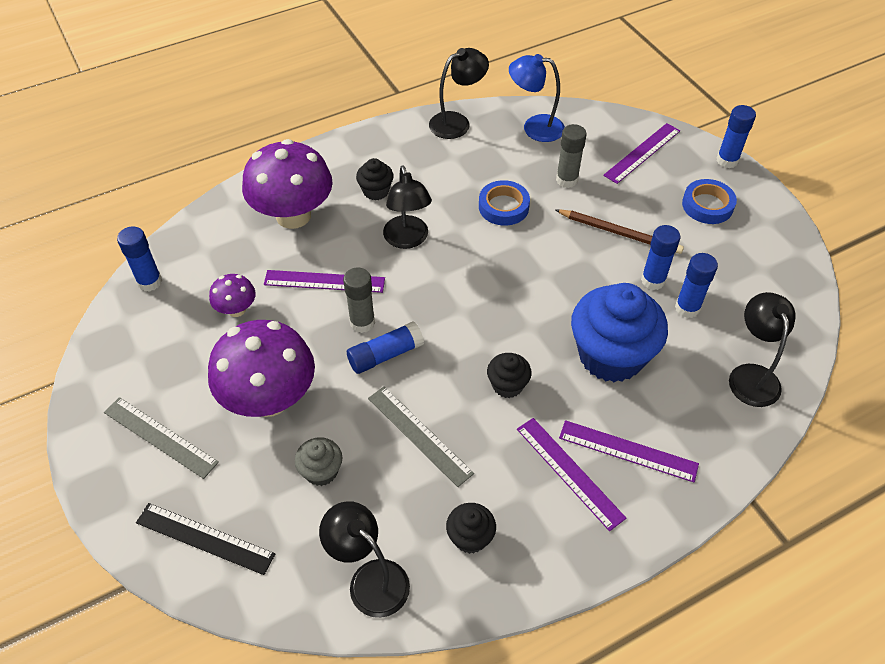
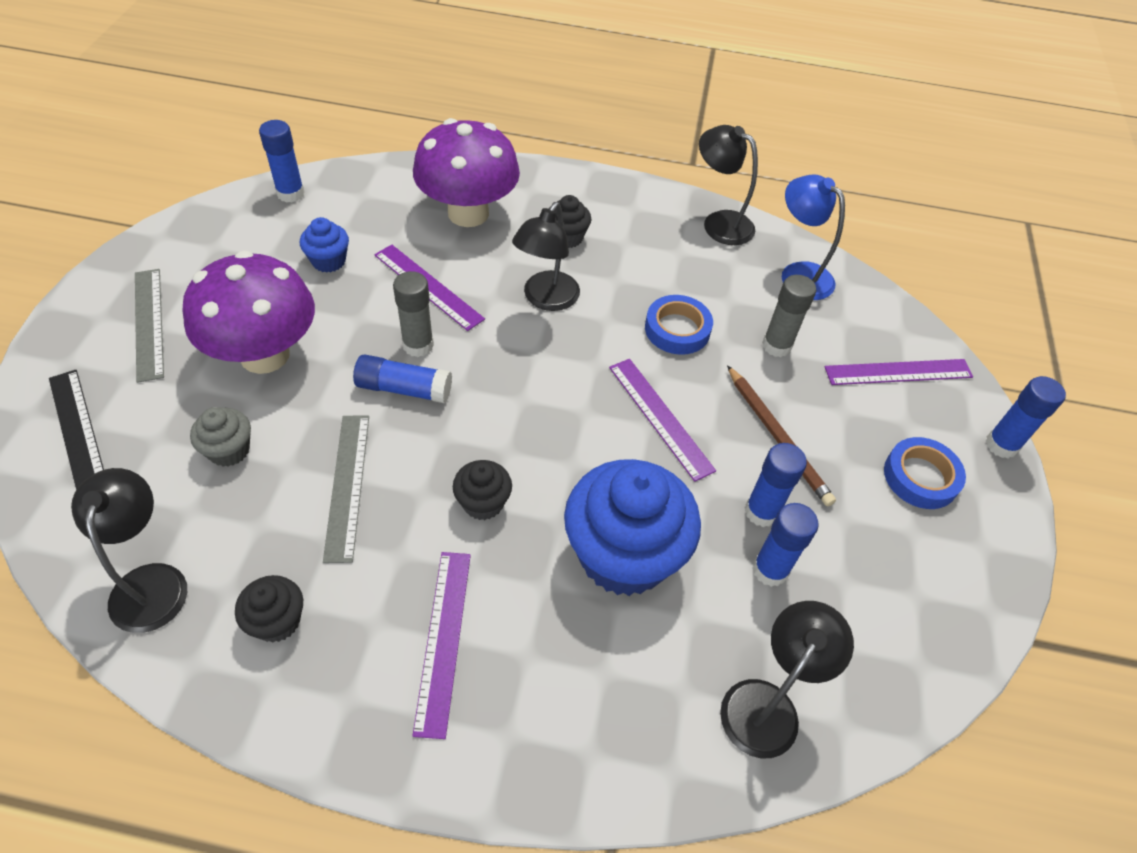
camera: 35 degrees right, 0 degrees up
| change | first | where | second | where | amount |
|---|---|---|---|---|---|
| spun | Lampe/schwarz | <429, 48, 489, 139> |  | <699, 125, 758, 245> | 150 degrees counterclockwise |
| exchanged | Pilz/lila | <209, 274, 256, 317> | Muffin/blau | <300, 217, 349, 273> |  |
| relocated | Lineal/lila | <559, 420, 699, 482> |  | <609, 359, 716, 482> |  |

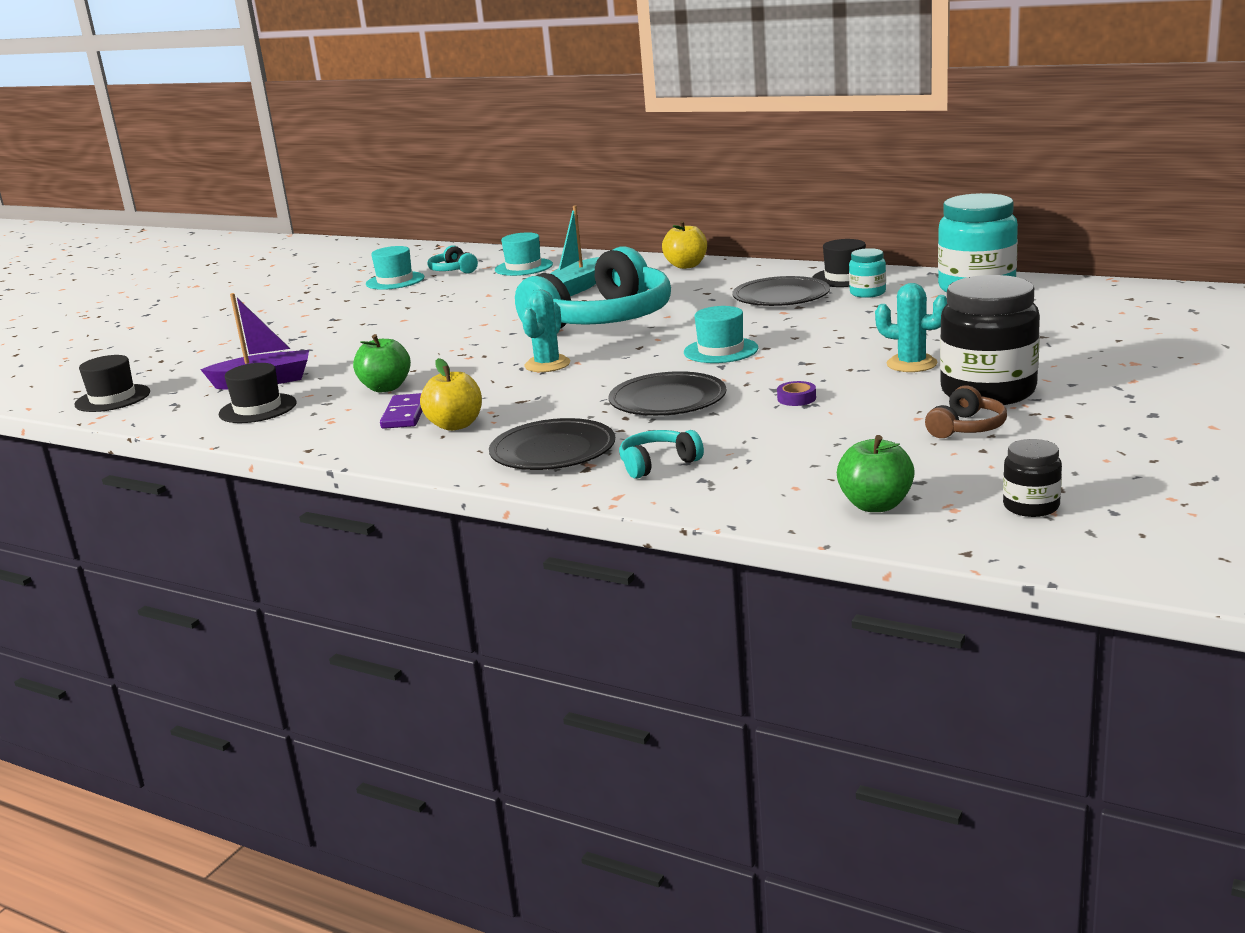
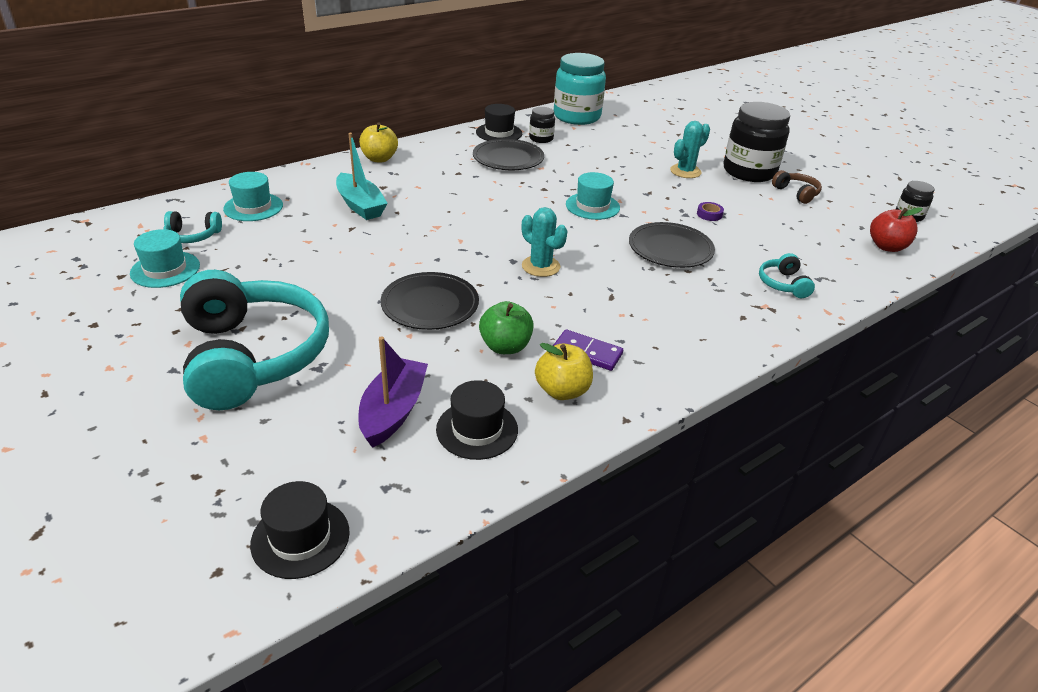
camera: 70 degrees left, 15 degrees up
| change | first | where | second | where | amount |
|---|---|---|---|---|---|
| relocated | Kopfhörer/türkis | <515, 246, 671, 329> |  | <180, 270, 329, 410> |  |
| colour | Einmachglas/türkis | <849, 248, 886, 298> | Einmachglas/schwarz | <529, 107, 555, 143> |  |
| relocated | Apfel/gelb | <420, 358, 482, 431> |  | <535, 343, 593, 400> |  |
| relocated | Teller/schwarz | <489, 418, 615, 470> |  | <381, 272, 479, 330> |  |
| colour | Apfel/grün | <837, 435, 915, 512> | Apfel/rot | <870, 207, 923, 252> |  |

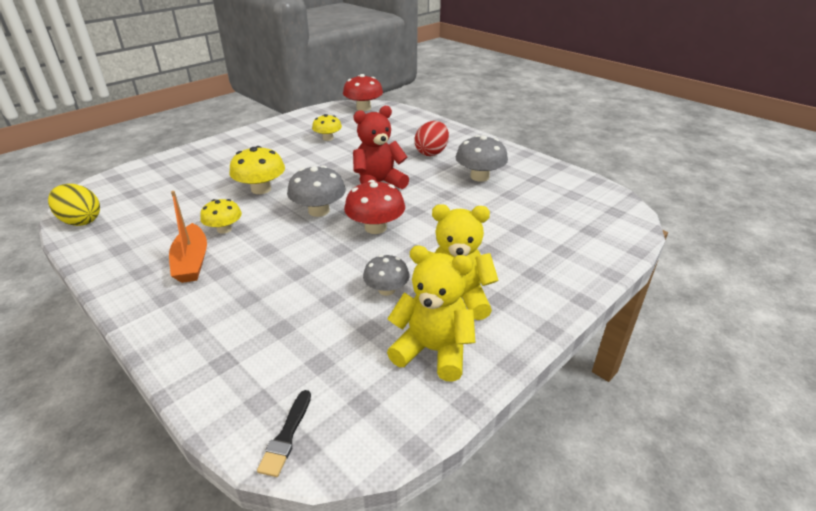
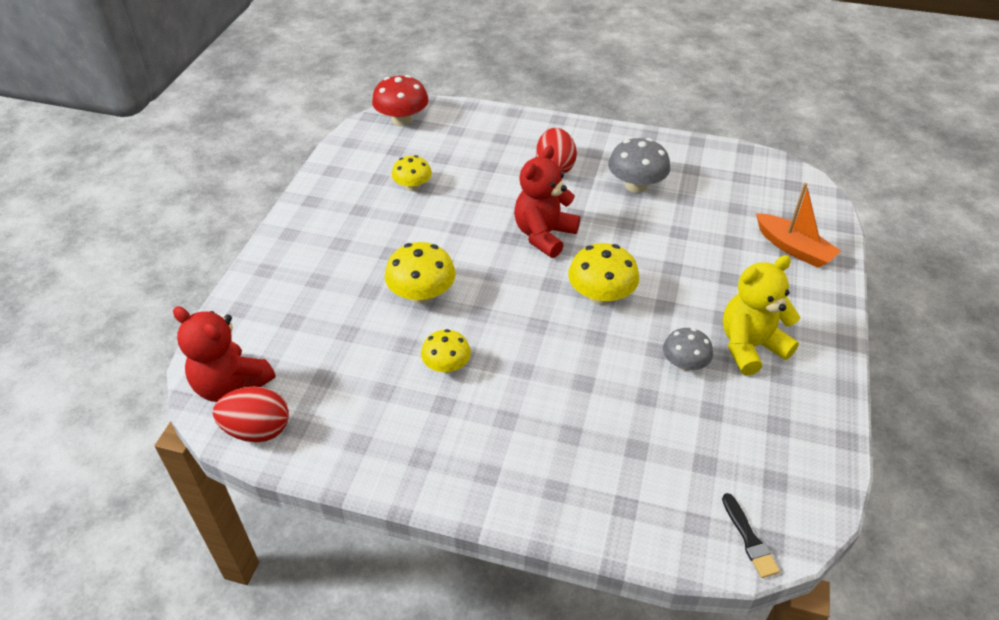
camera: 30 degrees left, 10 degrees up
| change | first | where | second | where | amount |
|---|---|---|---|---|---|
| missing | Pilz/grau | <287, 165, 346, 217> |  |  |  |
| colour | Pilz/rot | <344, 180, 405, 234> | Pilz/gelb | <568, 243, 639, 305> |  |
| colour | Ei/gelb | <48, 184, 100, 226> | Ei/rot | <213, 387, 289, 442> |  |
| relocated | Boot/orange | <169, 191, 207, 283> |  | <756, 183, 841, 268> |  |
| missing | Teddybär/gelb | <387, 245, 475, 382> |  |  |  |
| appeared |  |  | Teddybär/rot | <173, 306, 276, 402> |  |

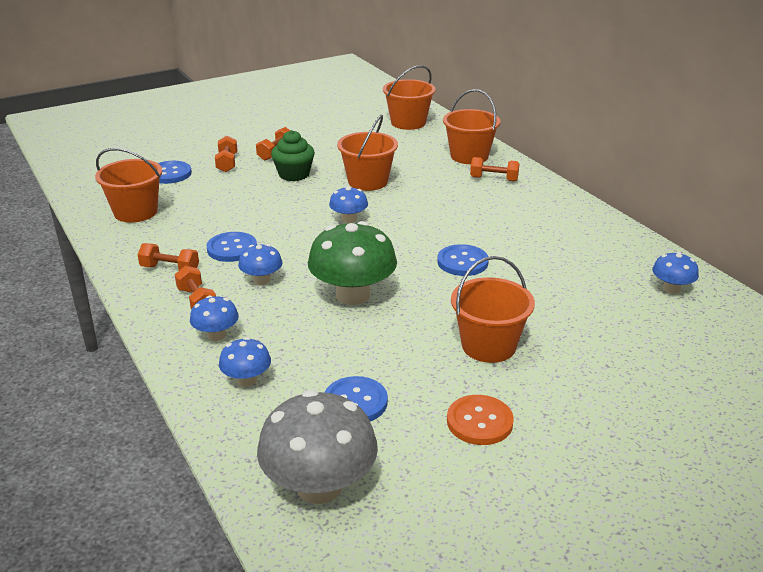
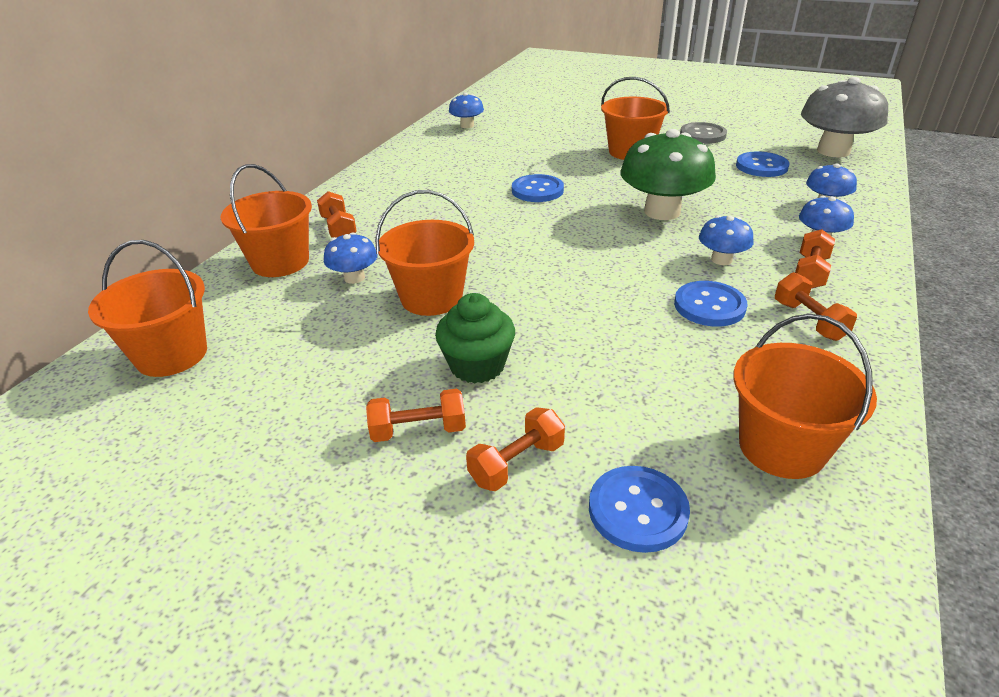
camera: 125 degrees left, 5 degrees up
| change | first | where | second | where | amount |
|---|---|---|---|---|---|
| relocated | Pilz/blau | <329, 186, 368, 223> |  | <324, 232, 378, 284> |  |
| colour | Knopf/orange | <447, 395, 514, 445> | Knopf/grau | <680, 122, 727, 144> |  |

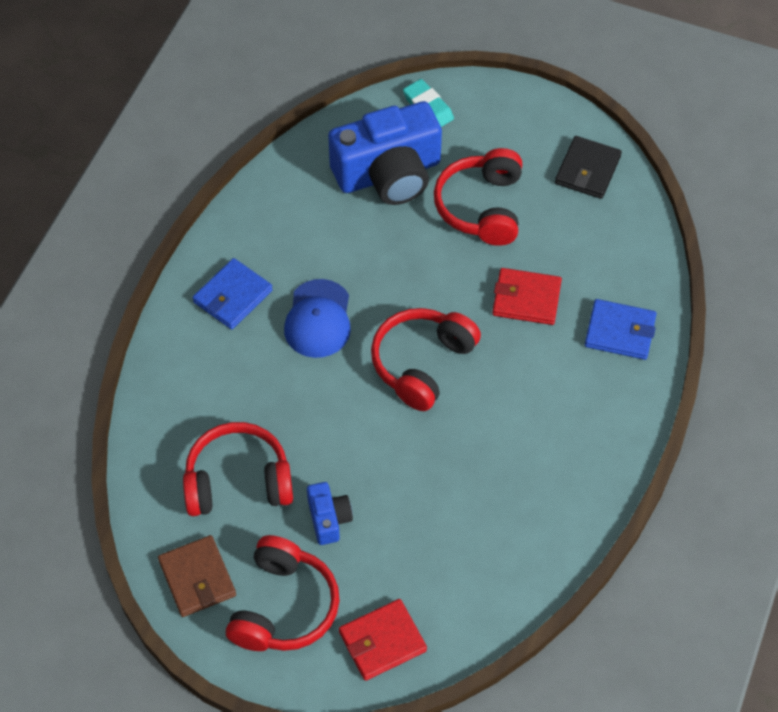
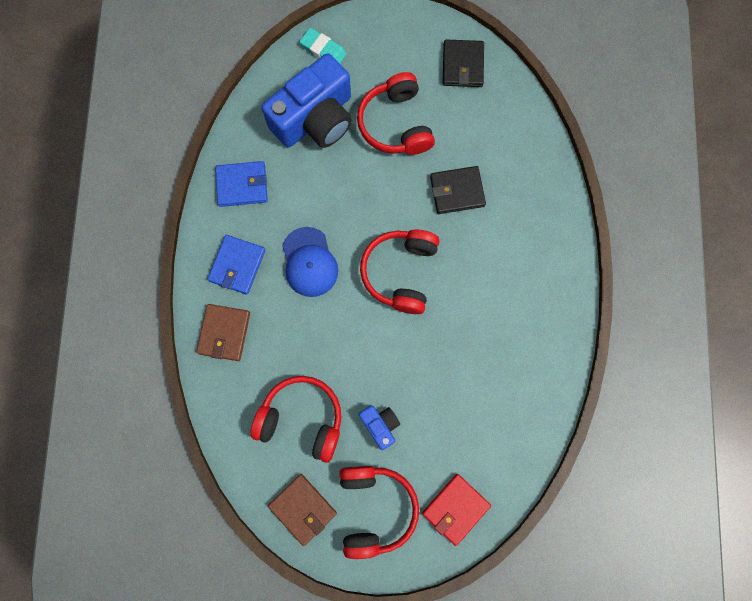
camera: 20 degrees left, 20 degrees up
| change | first | where | second | where | amount |
|---|---|---|---|---|---|
| colour | Geldbörse/rot | <492, 268, 562, 325> | Geldbörse/schwarz | <430, 166, 486, 214> |  |
| relocated | Geldbörse/blau | <585, 299, 657, 360> |  | <215, 161, 268, 207> |  |
| spun | Kopfhörer/rot | <183, 422, 293, 516> |  | <250, 376, 342, 463> | 45 degrees clockwise |
| appeared |  |  | Geldbörse/braun | <196, 304, 250, 361> |  |

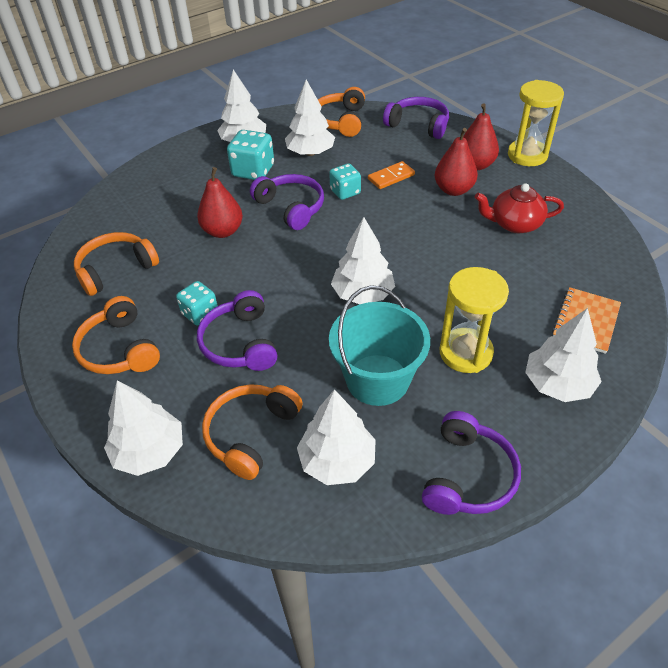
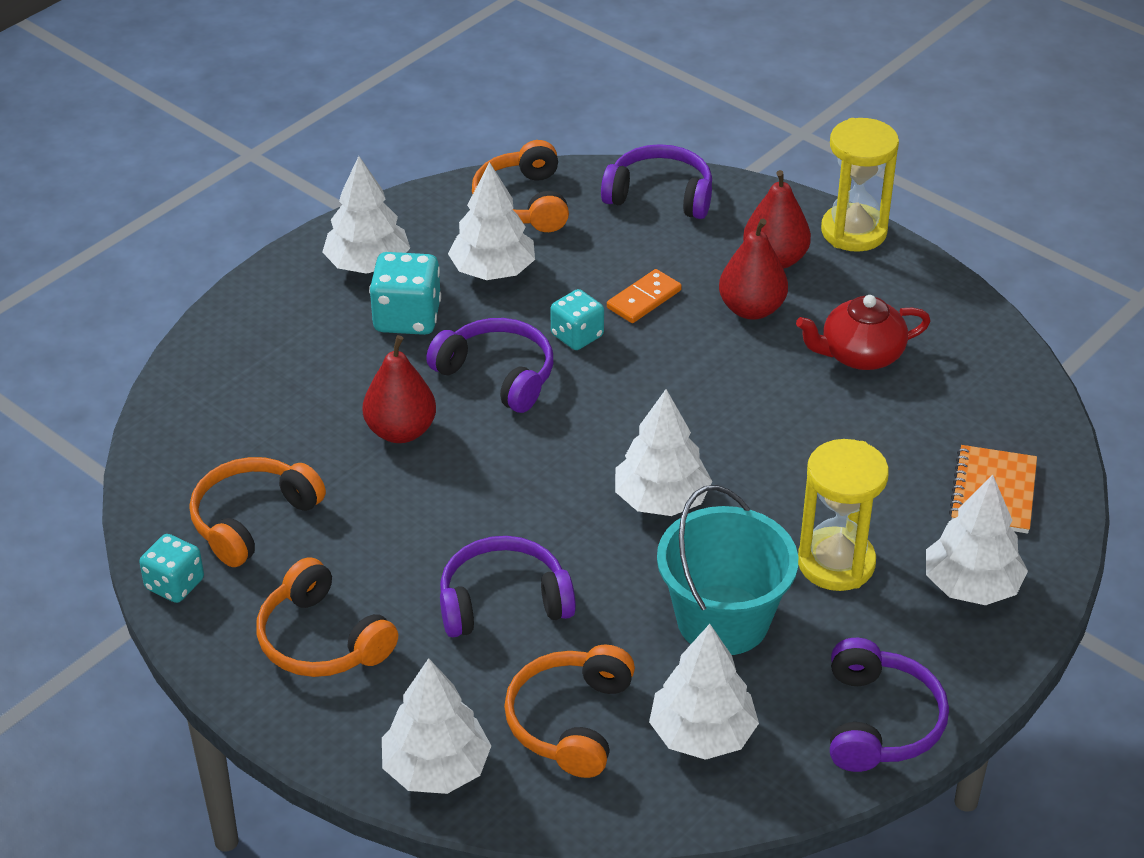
camera: 15 degrees left, 5 degrees down
| change | first | where | second | where | amount |
|---|---|---|---|---|---|
| relocated | Spielwürfel/türkis | <176, 281, 218, 326> |  | <139, 534, 204, 603> |  |
| spun | Kopfhörer/lila | <197, 290, 277, 371> |  | <440, 536, 576, 637> | 105 degrees clockwise |

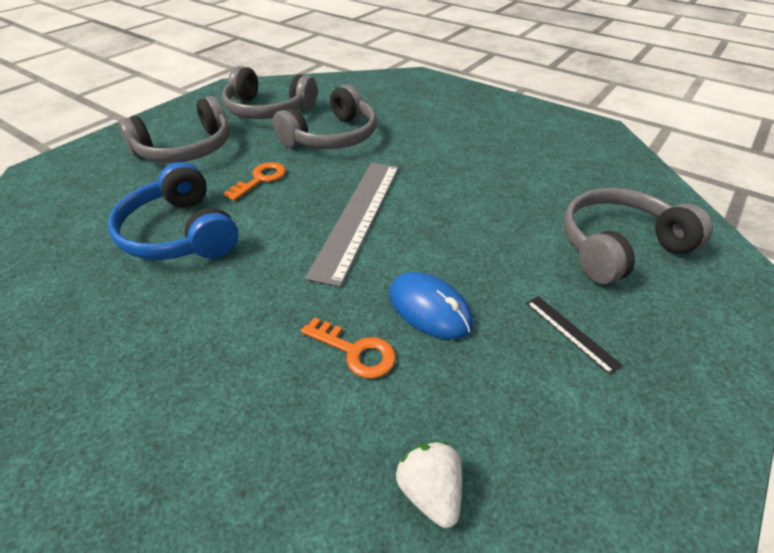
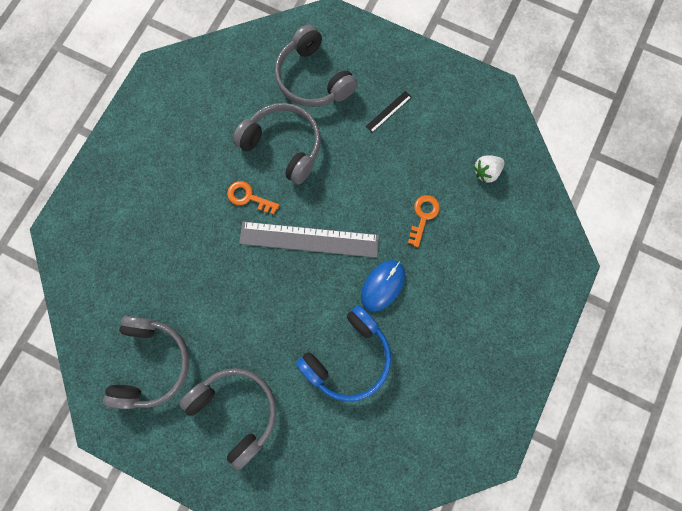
camera: 100 degrees left, 35 degrees up
| change | first | where | second | where | amount |
|---|---|---|---|---|---|
| relocated | Kopfhörer/grau | <272, 84, 377, 149> |  | <233, 103, 321, 185> |  |
| relocated | Schlüssel/orange | <224, 162, 286, 201> |  | <227, 181, 280, 214> |  |
| relocated | Computermaus/blau | <389, 272, 474, 340> |  | <361, 260, 405, 311> |  |

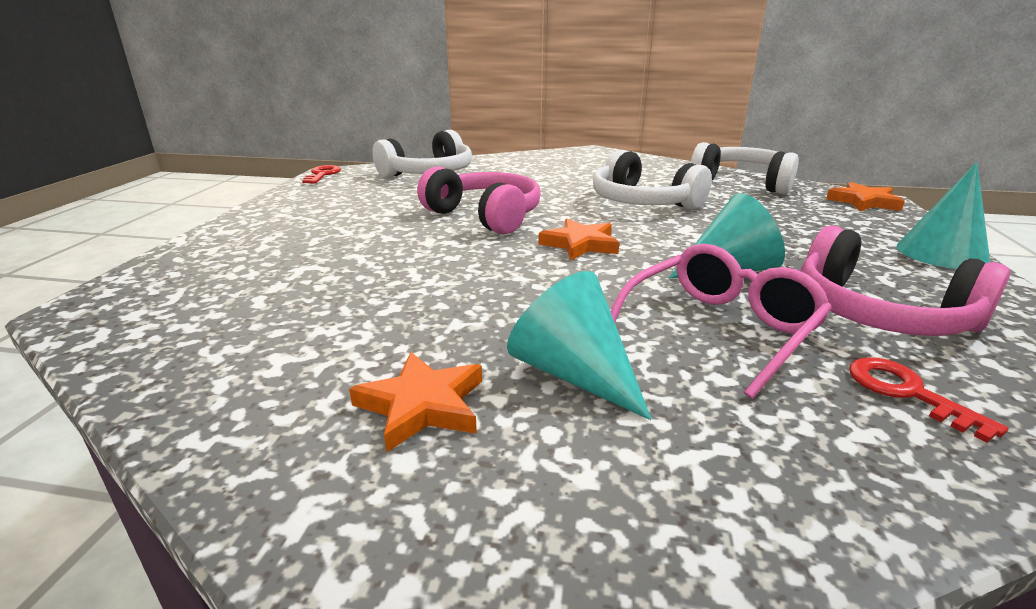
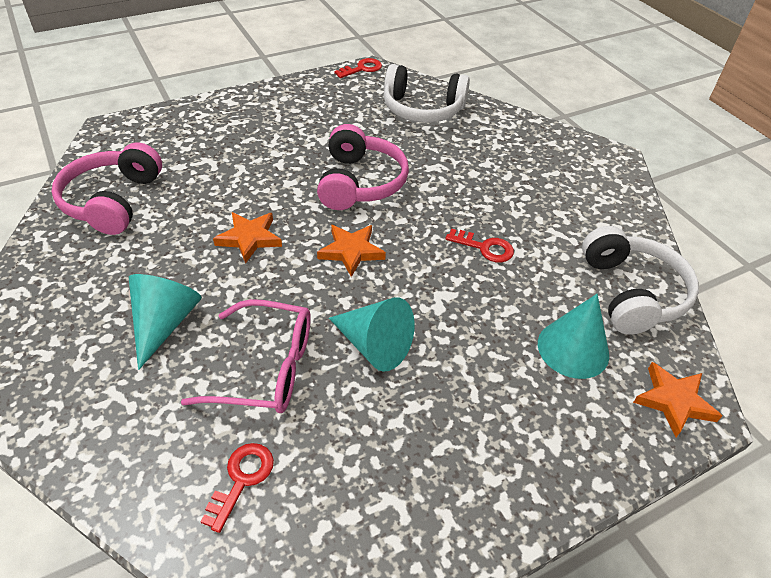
camera: 50 degrees right, 20 degrees up
| change | first | where | second | where | amount |
|---|---|---|---|---|---|
| exchanged | Kopfhörer/weiß | <593, 150, 712, 210> | Schlüssel/rot | <446, 229, 514, 263> |  |
| relocated | Kegel/türkis | <896, 162, 990, 269> |  | <538, 294, 609, 379> |  |
| relocated | Kopfhörer/rosa | <801, 225, 1010, 336> |  | <52, 143, 162, 235> |  |
| relocated | Stern/orange | <349, 352, 482, 453> |  | <213, 212, 282, 264> |  |

